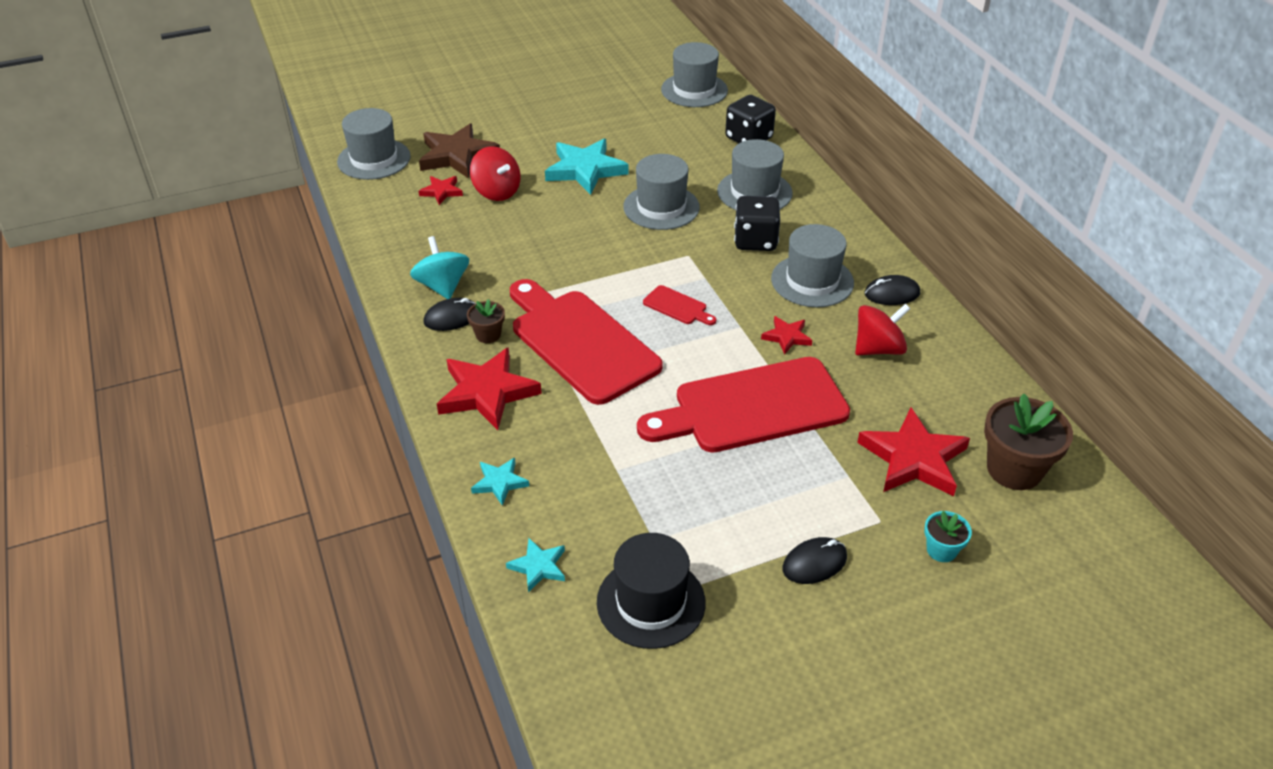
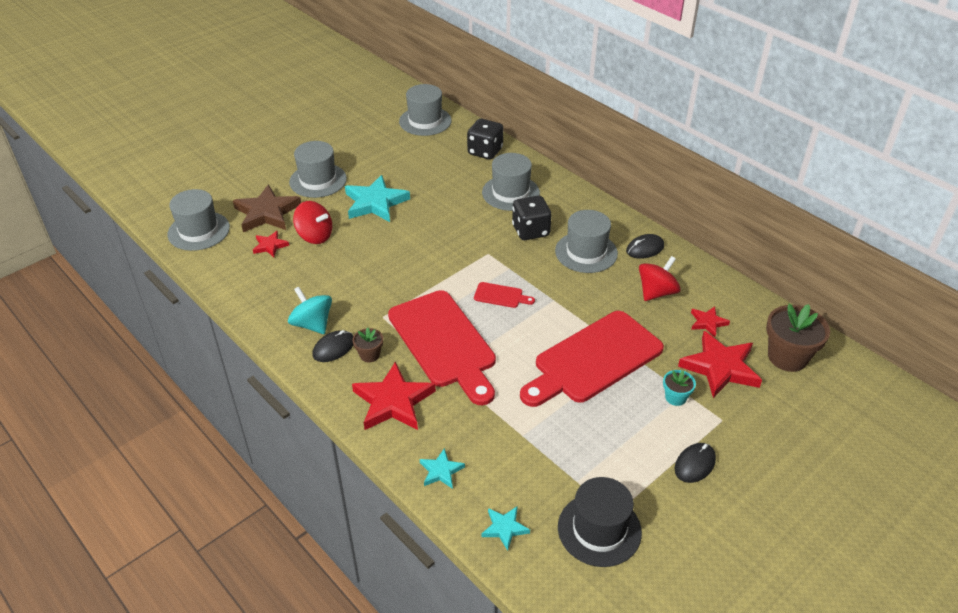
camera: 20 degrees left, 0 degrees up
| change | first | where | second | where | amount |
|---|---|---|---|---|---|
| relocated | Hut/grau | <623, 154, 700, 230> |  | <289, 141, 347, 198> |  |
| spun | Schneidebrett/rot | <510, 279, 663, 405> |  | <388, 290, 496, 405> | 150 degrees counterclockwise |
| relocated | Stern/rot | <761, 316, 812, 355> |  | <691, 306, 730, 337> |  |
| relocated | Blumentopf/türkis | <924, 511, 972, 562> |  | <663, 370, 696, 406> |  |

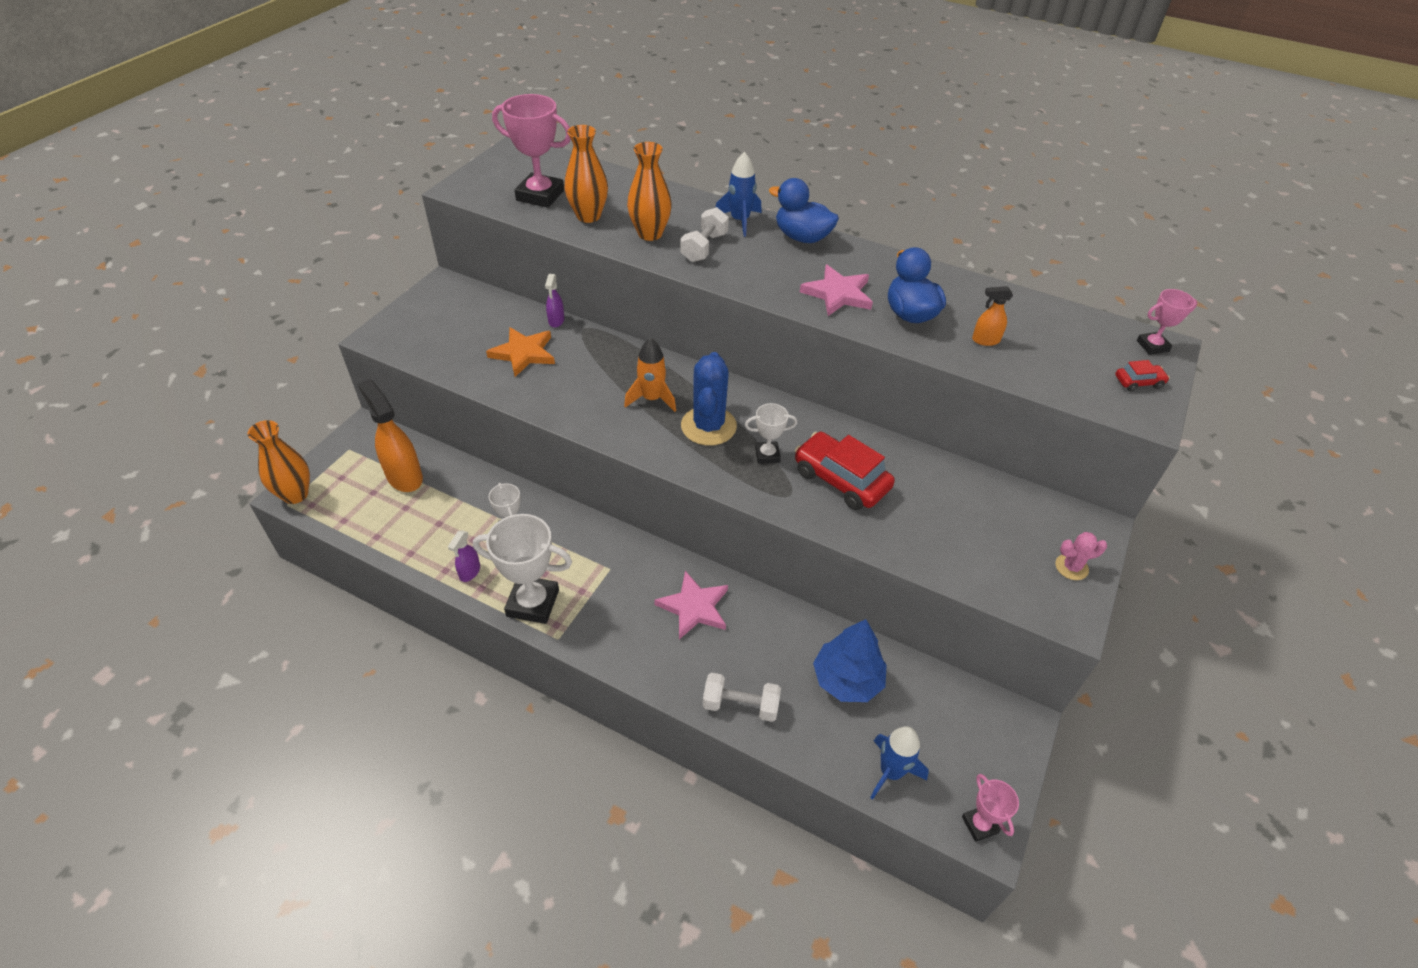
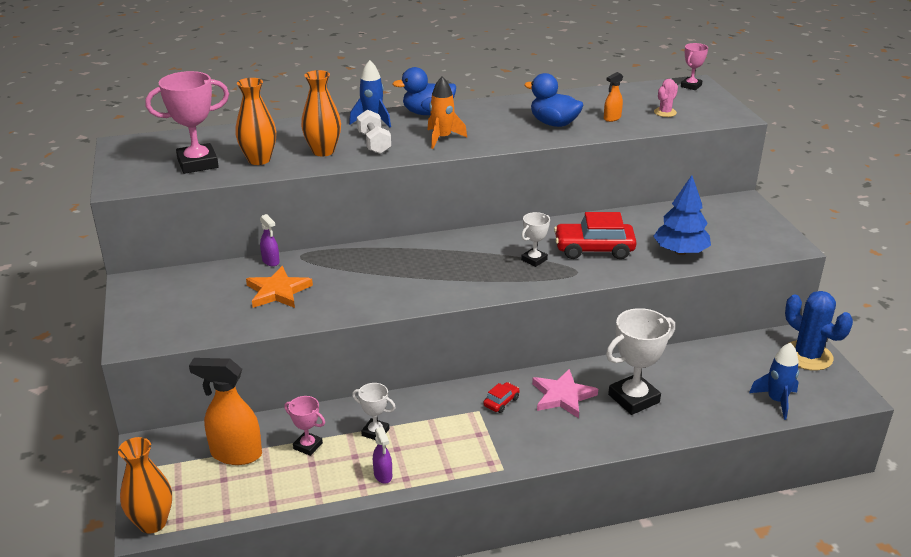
camera: 40 degrees left, 15 degrees down
| change | first | where | second | where | amount |
|---|---|---|---|---|---|
| missing | Stern/rosa | <800, 265, 873, 316> |  |  |  |
| relocated | Rakete/orange | <624, 338, 676, 412> |  | <428, 76, 467, 149> |  |
| relocated | Kaktus/blau | <681, 352, 737, 446> |  | <785, 291, 853, 371> |  |
| relocated | Auto/rot | <1115, 360, 1170, 392> |  | <483, 382, 520, 413> |  |
| relocated | Pokal/weiß | <473, 514, 572, 624> |  | <606, 308, 675, 415> |  |
| relocated | Kaktus/rosa | <1056, 532, 1107, 580> |  | <654, 79, 678, 117> |  |
| relocated | Baum/blau | <813, 619, 887, 702> |  | <653, 175, 711, 255> |  |
| missing | Hantel/weiß | <703, 673, 781, 722> |  |  |  |
| relocated | Pokal/rosa | <962, 774, 1019, 842> |  | <284, 396, 325, 456> |  |

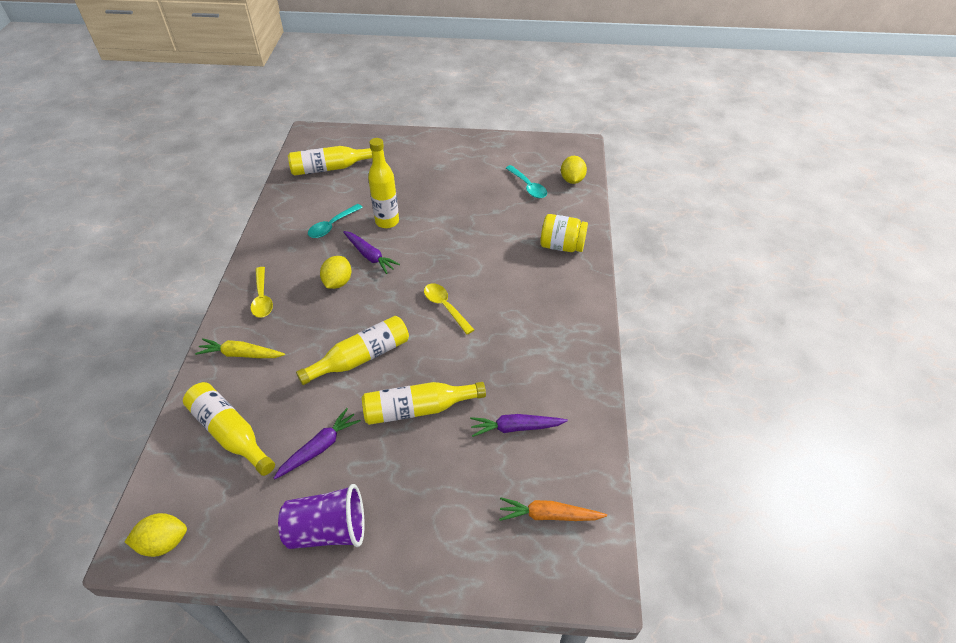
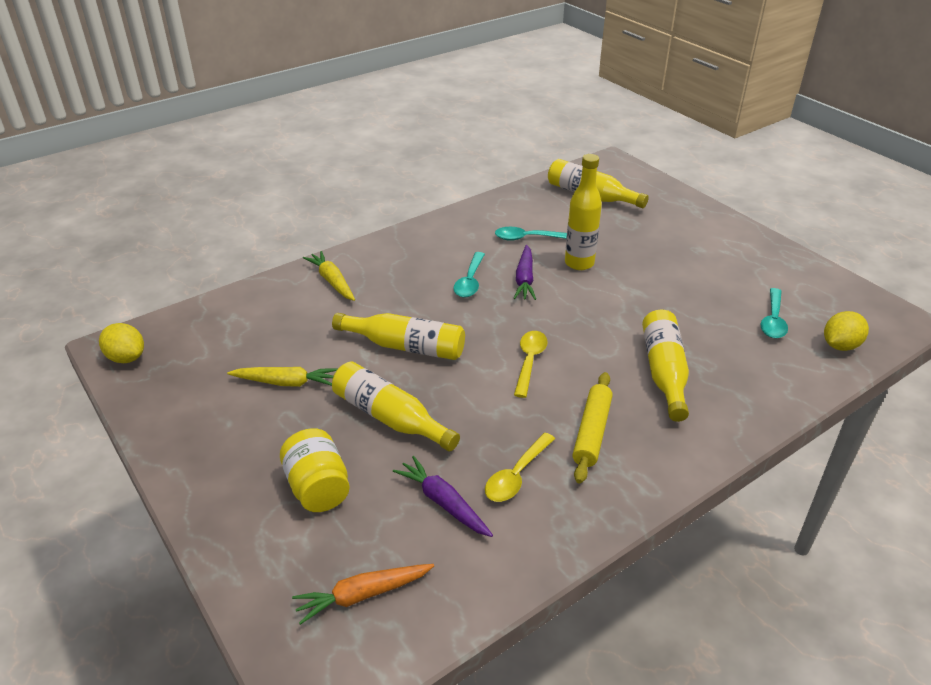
camera: 50 degrees right, 10 degrees down
| change | first | where | second | where | amount |
|---|---|---|---|---|---|
| relocated | Einmachglas/gelb | <540, 214, 588, 252> |  | <280, 428, 350, 512> |  |
| exchanged | Zitrone/gelb | <320, 256, 351, 289> | Löffel/türkis | <453, 252, 485, 297> |  |
| relocated | Löffel/gelb | <251, 267, 273, 318> |  | <485, 433, 555, 502> |  |
| relocated | Flasche/gelb | <183, 382, 275, 476> |  | <642, 310, 689, 422> |  |
| colour | Karotte/lila | <274, 408, 361, 479> | Karotte/gelb | <227, 367, 338, 387> |  |
| missing | Becher/lila | <278, 484, 365, 549> |  |  |  |
| spun | Karotte/orange | <499, 497, 607, 521> |  | <292, 564, 434, 625> | 75 degrees counterclockwise |
| appeared |  |  | Nudelholz/gelb | <572, 372, 613, 483> |  |

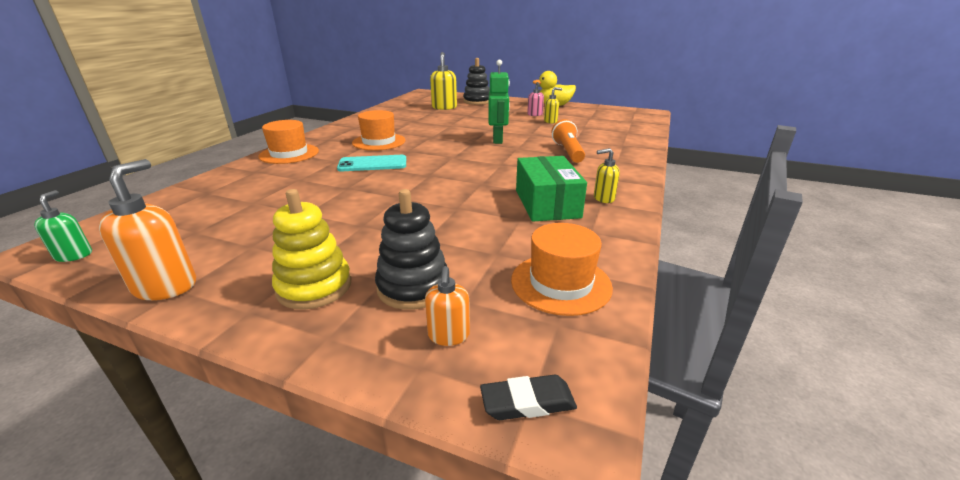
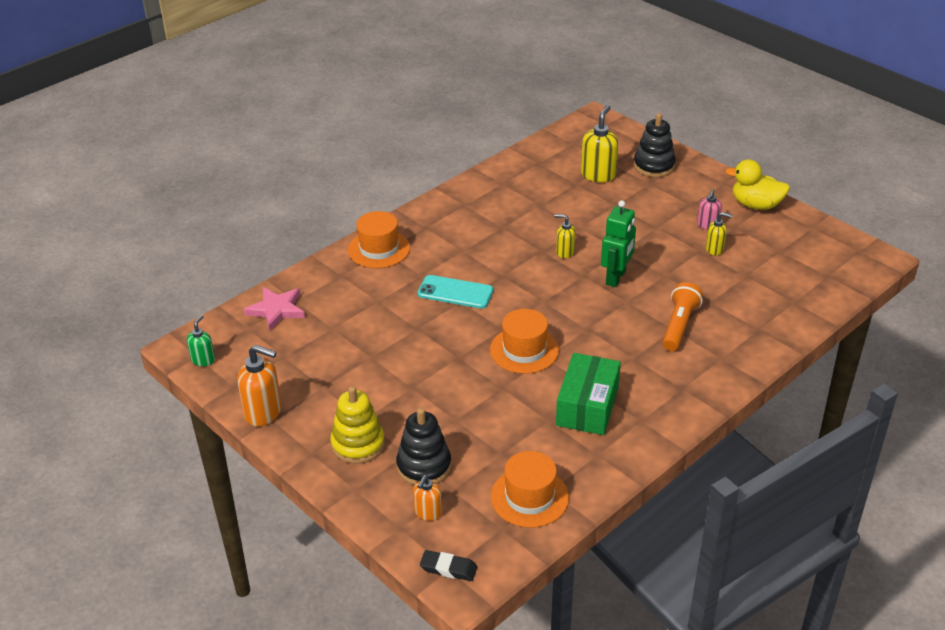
camera: 25 degrees right, 10 degrees up
| change | first | where | second | where | amount |
|---|---|---|---|---|---|
| relocated | Hut/orange | <352, 110, 405, 151> |  | <490, 309, 559, 374> |  |
| relocated | Seifenspender/gelb | <594, 148, 620, 203> |  | <555, 214, 576, 258> |  |
| spun | Seifenspender/orange | <98, 159, 196, 300> |  | <238, 345, 282, 426> | 75 degrees clockwise |
| appeared |  |  | Stern/rosa | <243, 287, 305, 331> |  |

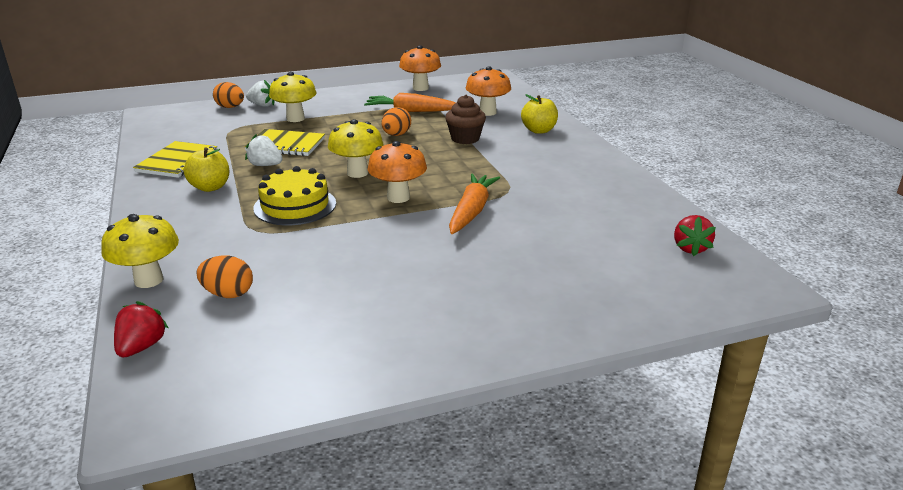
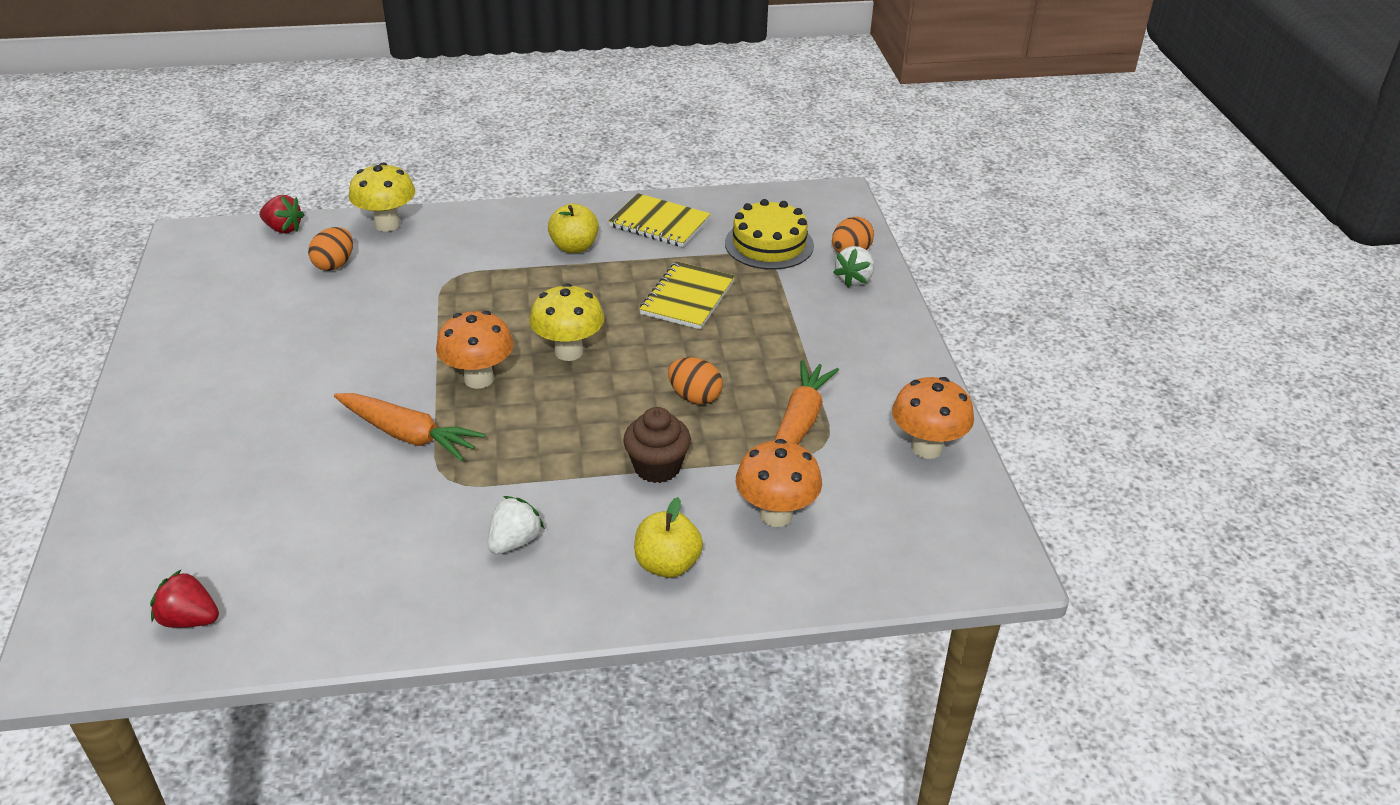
camera: 100 degrees right, 10 degrees up
| change | first | where | second | where | amount |
|---|---|---|---|---|---|
| missing | Pilz/gelb | <269, 72, 317, 122> |  |  |  |
| relocated | Erdbeere/weiß | <245, 134, 283, 166> |  | <488, 496, 545, 554> |  |
| relocated | Kuchen/gelb | <253, 166, 336, 225> |  | <725, 199, 814, 270> |  |

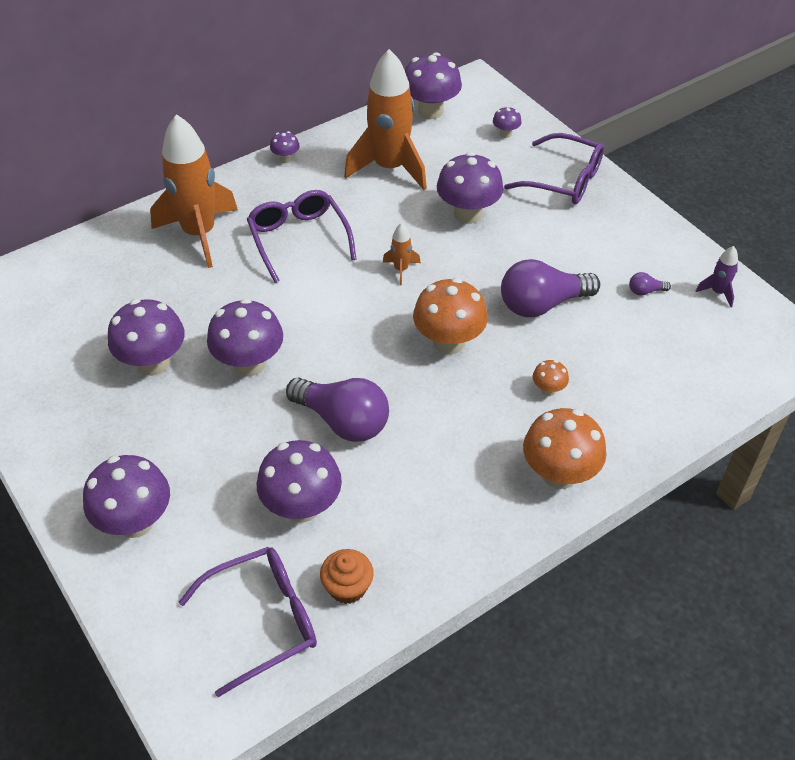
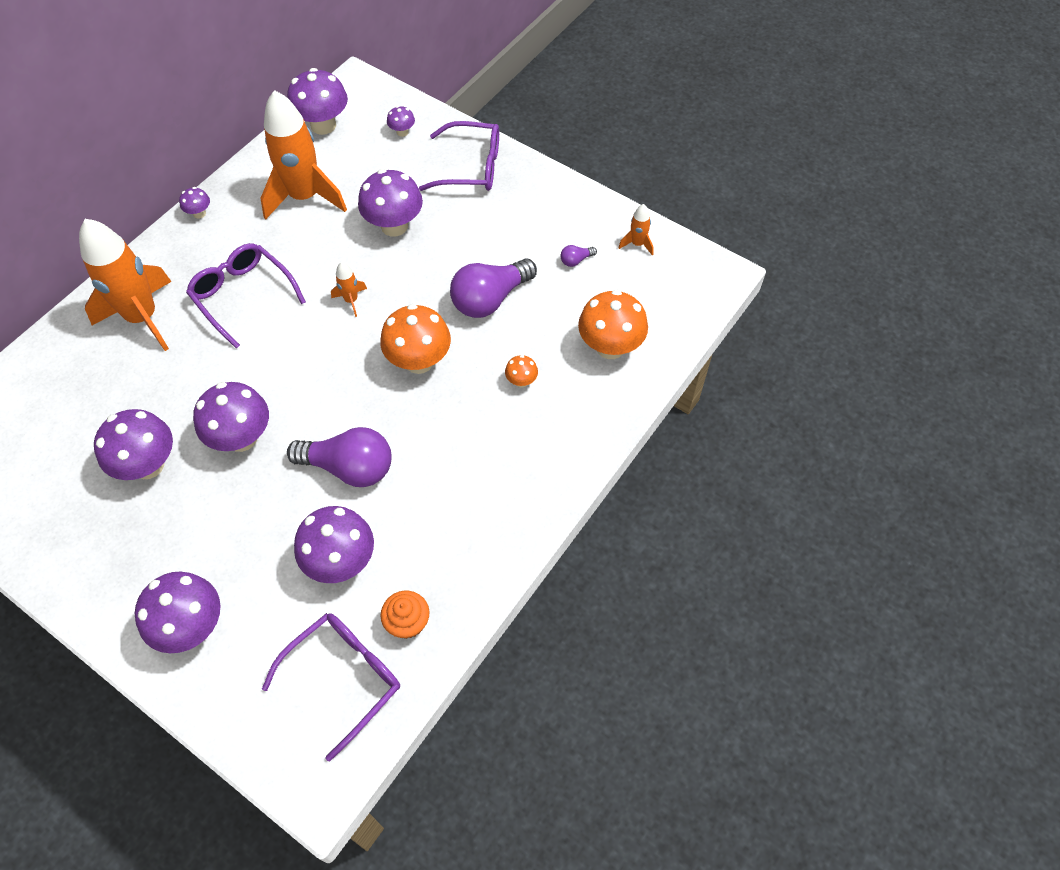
camera: 20 degrees left, 10 degrees up
| change | first | where | second | where | amount |
|---|---|---|---|---|---|
| colour | Rakete/lila | <696, 246, 738, 307> | Rakete/orange | <619, 204, 654, 256> |  |
| relocated | Pilz/orange | <523, 408, 607, 489> |  | <578, 290, 648, 359> |  |

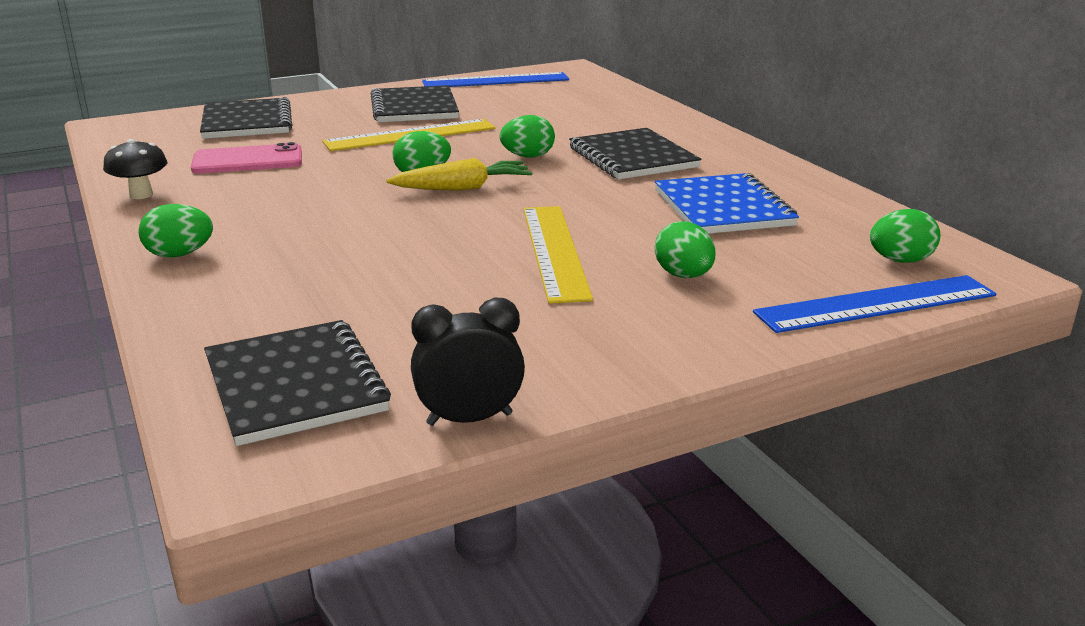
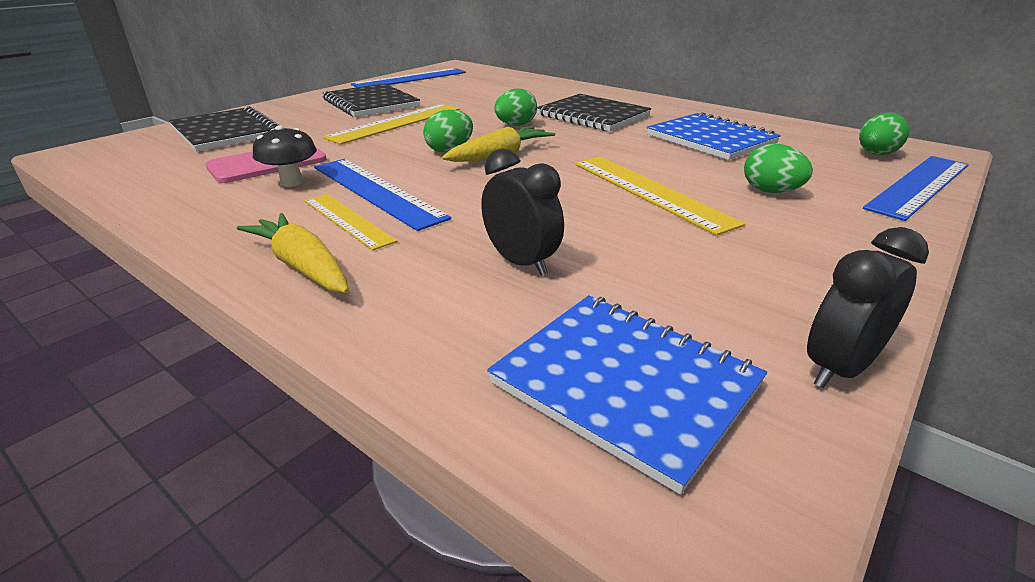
camera: 25 degrees left, 5 degrees up
| change | first | where | second | where | amount |
|---|---|---|---|---|---|
| relocated | Pilz/schwarz | <103, 139, 168, 199> |  | <253, 125, 317, 187> |  |
| exchanged | Ei/grün | <138, 204, 213, 258> | Karotte/gelb | <237, 213, 349, 293> |  |
| colour | Notizbuch/schwarz | <204, 320, 391, 446> | Notizbuch/blau | <487, 295, 767, 495> |  |
| appeared |  |  | Wecker/schwarz | <481, 149, 564, 276> |  |
| appeared |  |  | Lineal/blau | <314, 159, 451, 231> |  |
| appeared |  |  | Lineal/gelb | <304, 194, 397, 250> |  |

